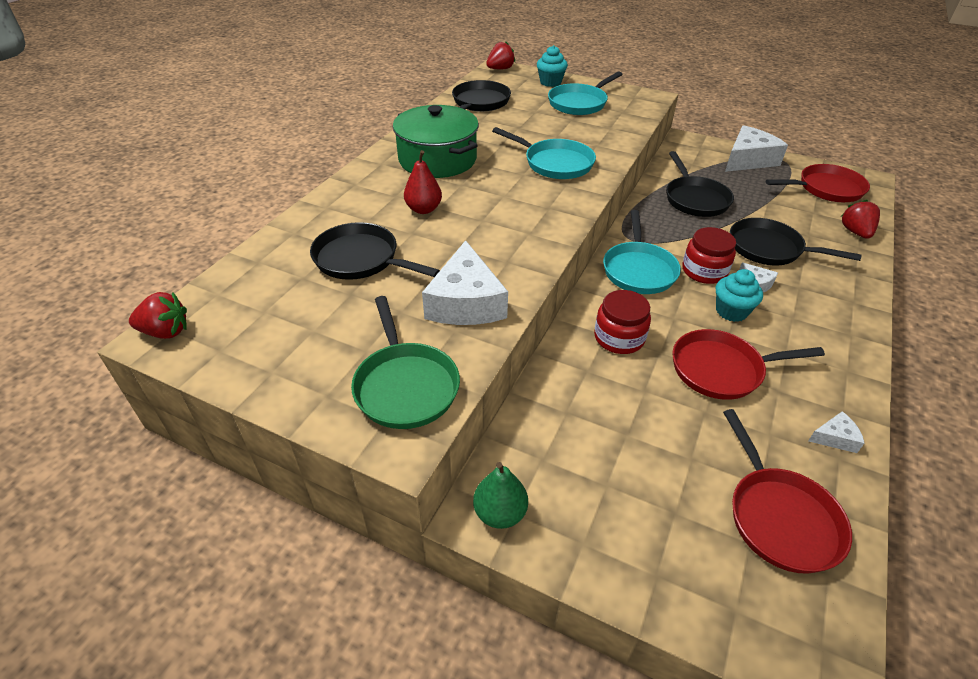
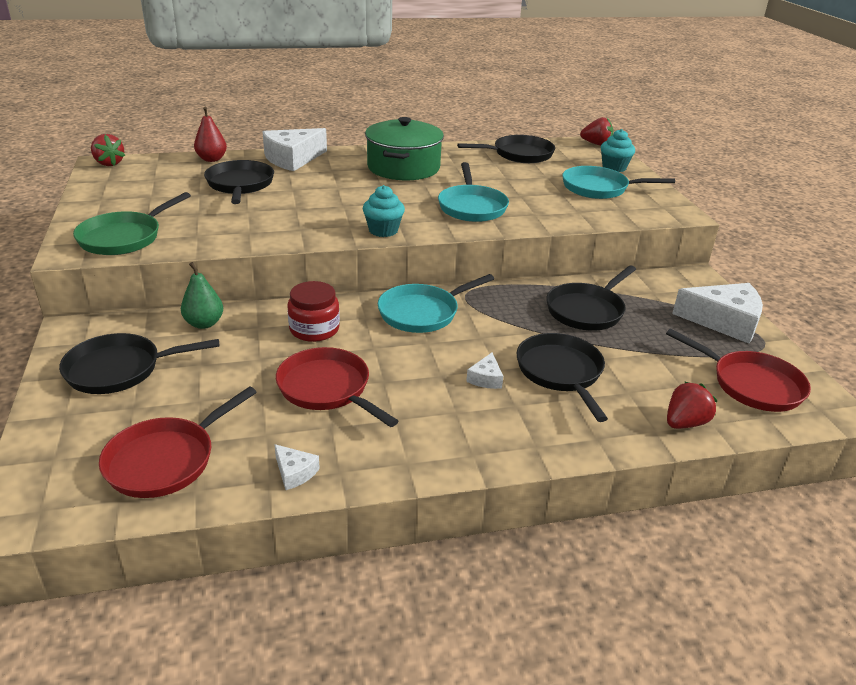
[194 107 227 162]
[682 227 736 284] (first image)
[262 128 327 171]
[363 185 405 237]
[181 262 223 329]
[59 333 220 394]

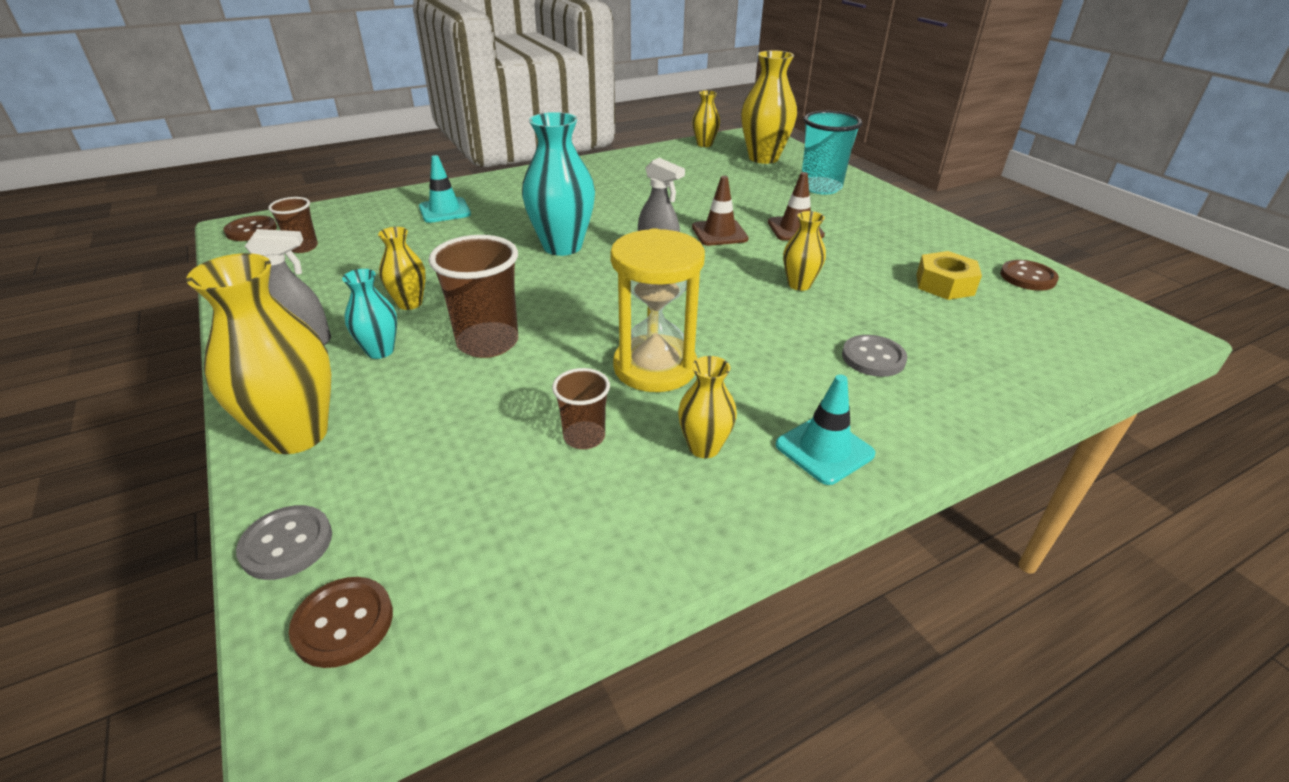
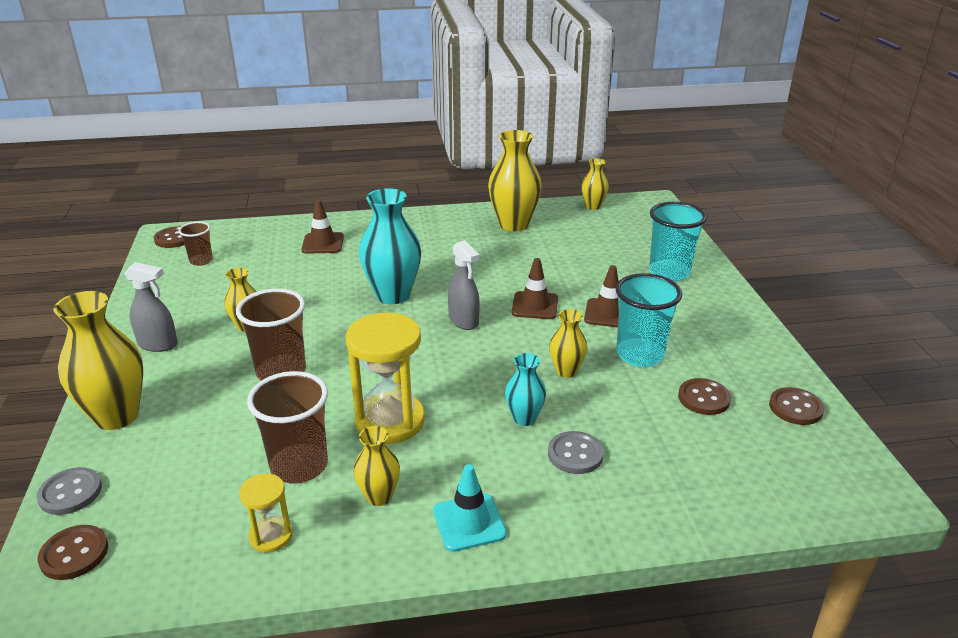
[488 130 542 231]
[301 200 344 254]
[678 378 731 415]
[505 353 546 426]
[247 371 328 484]
[616 273 682 367]
[239 473 293 553]

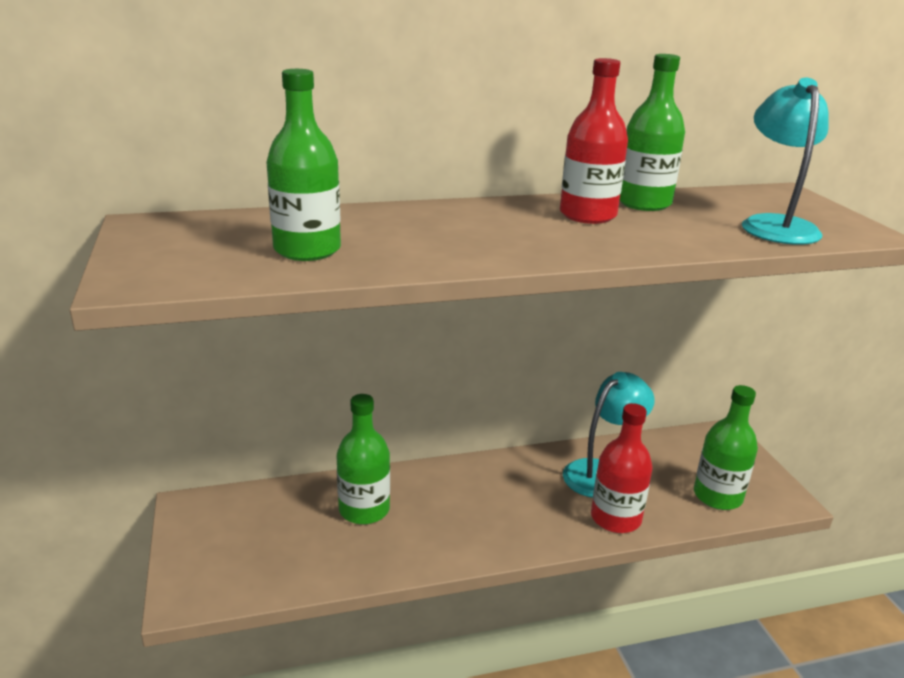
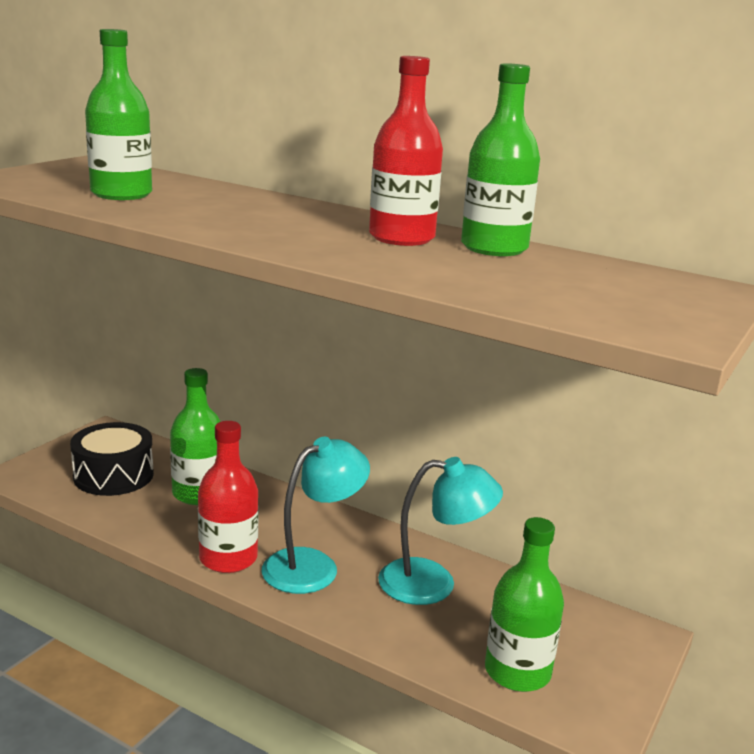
[262 437 370 594]
[198 421 259 573]
[70 422 154 496]

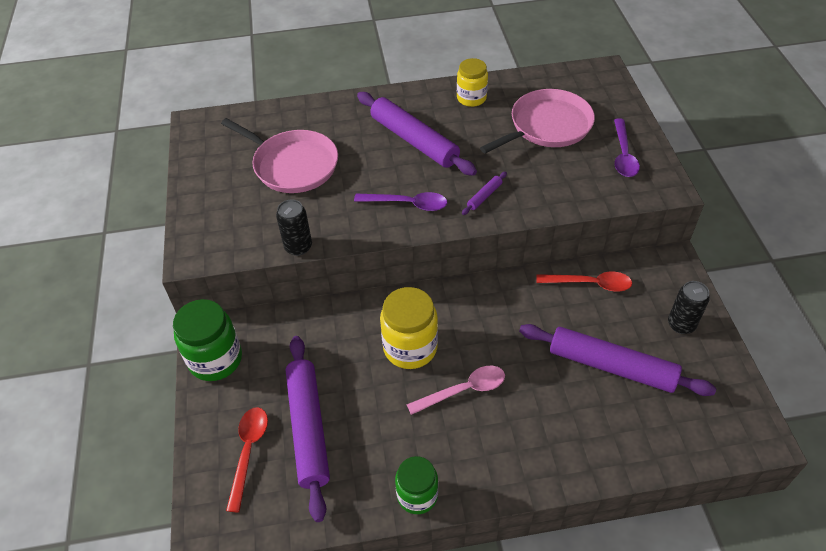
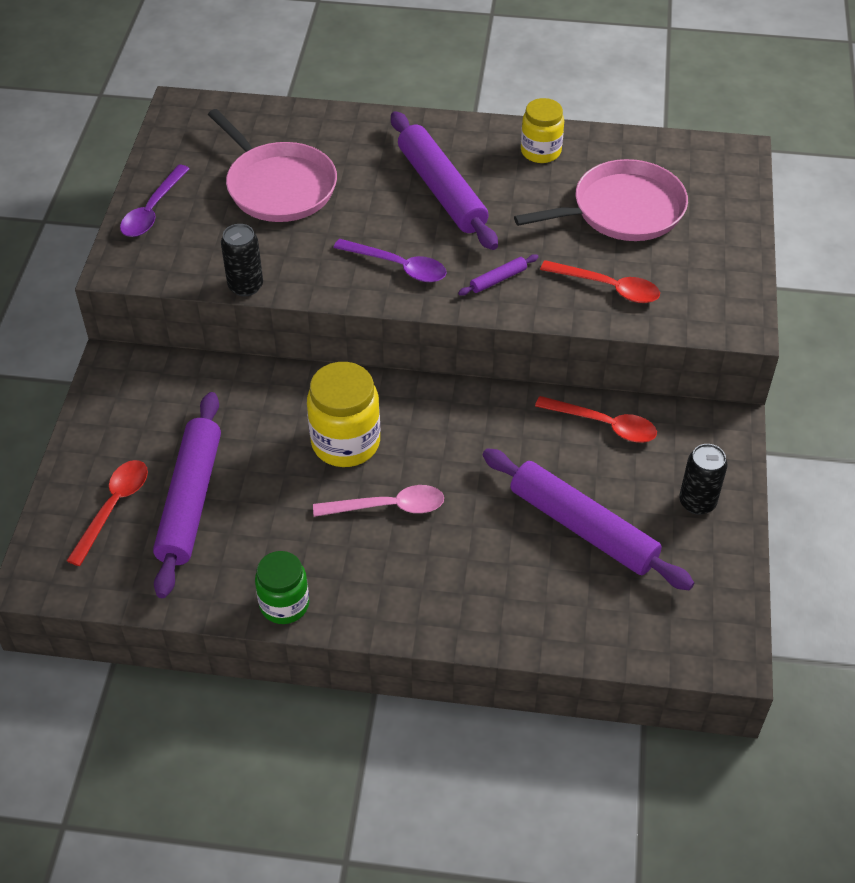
[120 165 190 237]
[173 299 242 381] (first image)
[540 260 660 303]

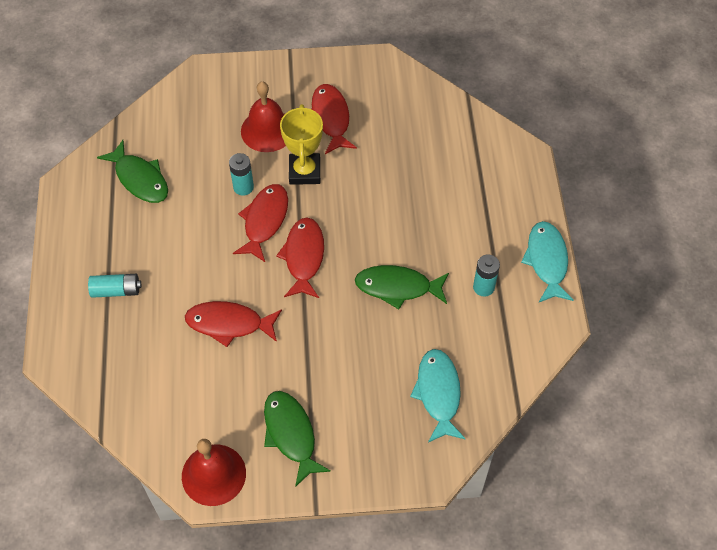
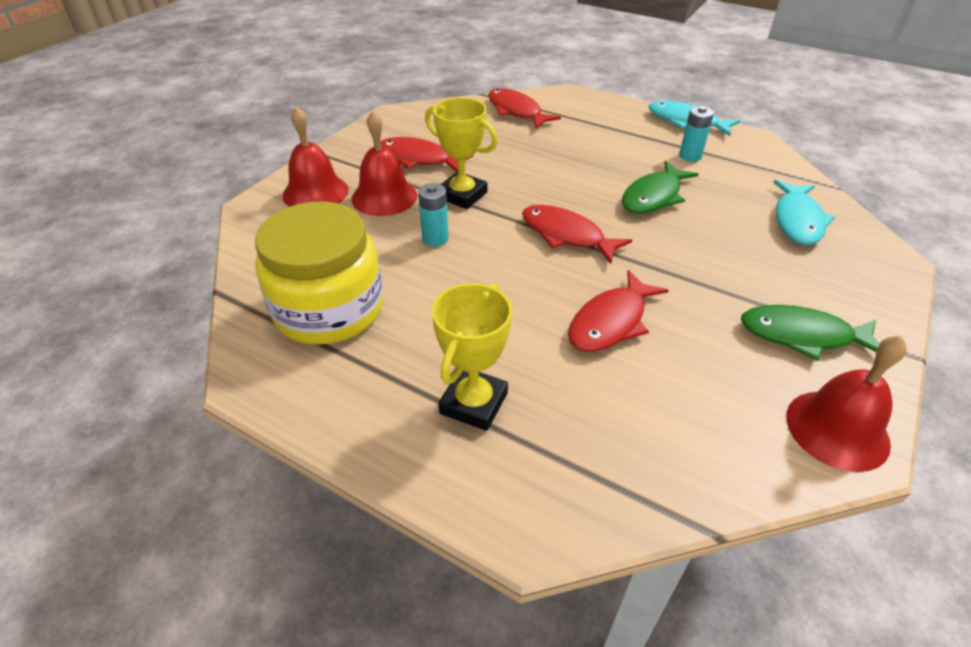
[255 202 383 345]
[488 88 561 129]
[432 283 512 431]
[773 180 835 245]
[283 106 349 207]

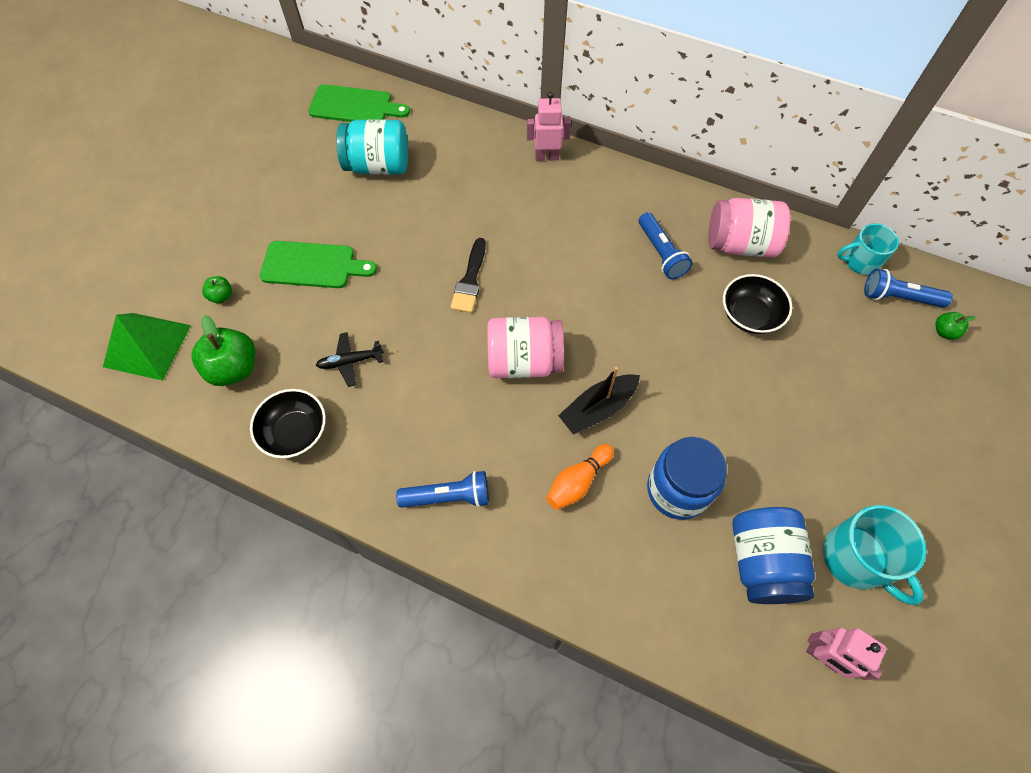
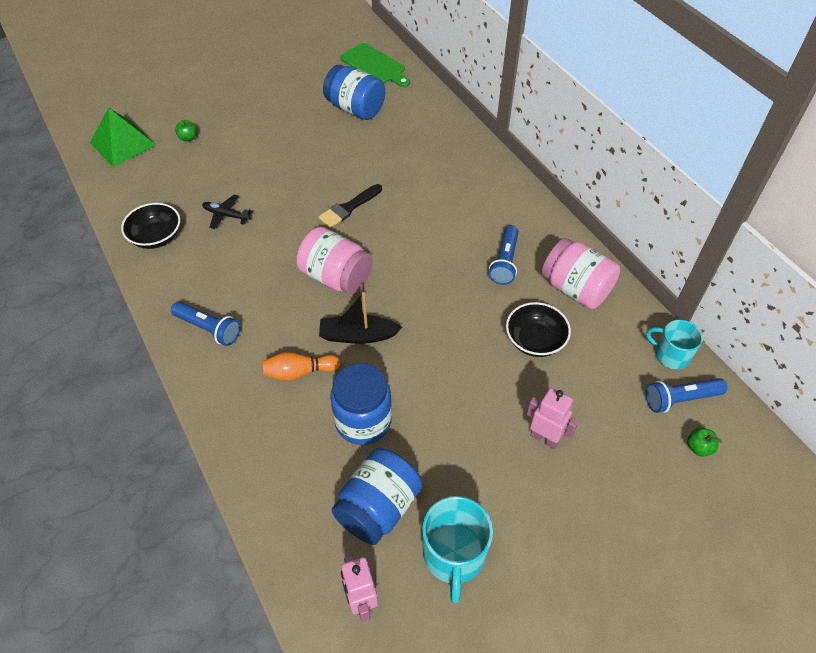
[527 388 579 449]
[323 65 385 120]
[260 241 377 288] (first image)
[646 378 727 413]
[192 315 255 386] (first image)

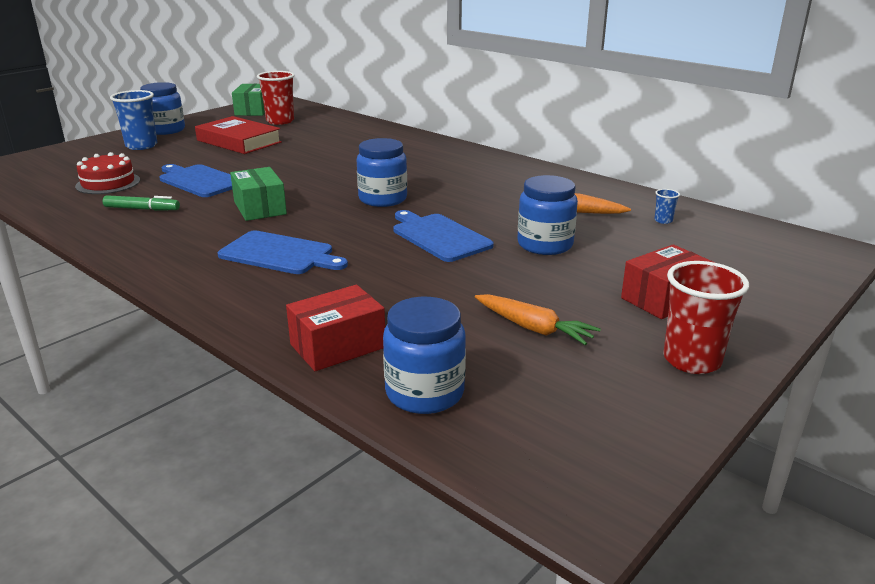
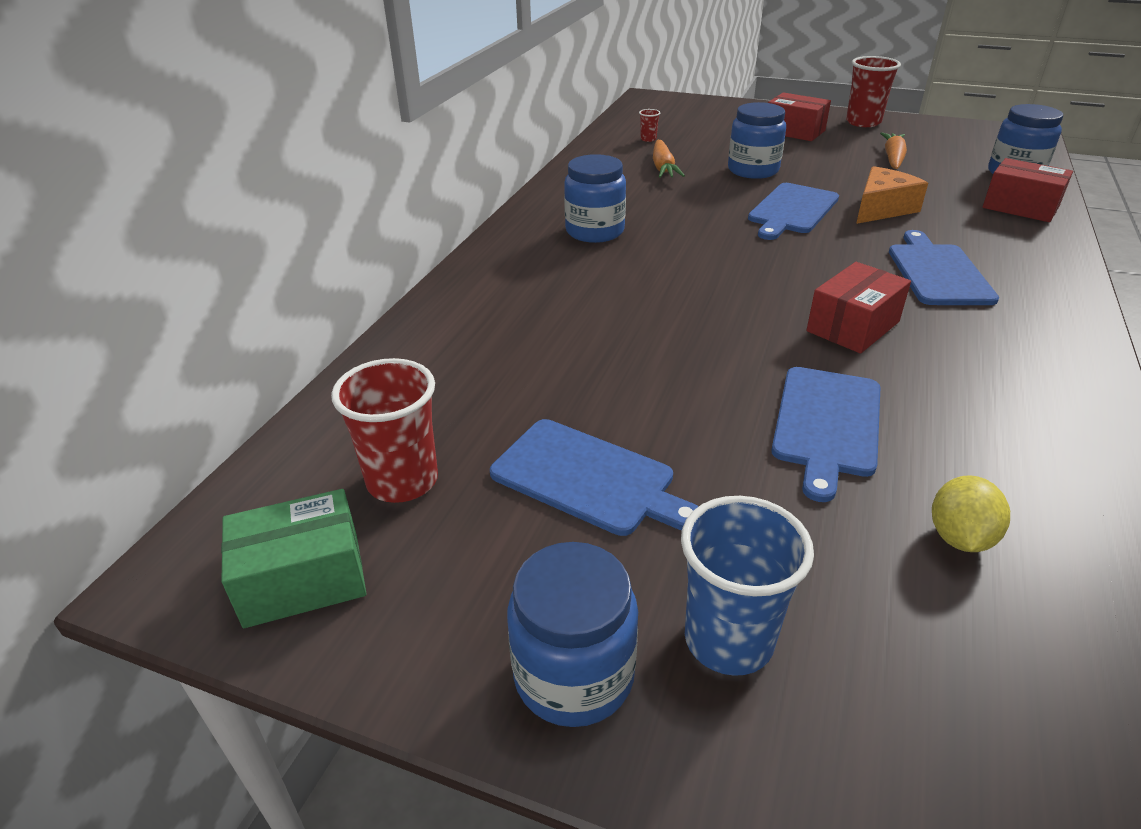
[490 419 699 536]
[564 154 626 243]
[932 475 1010 552]
[807 262 911 354]
[639 109 660 142]
[103 195 180 211] (first image)
[856 166 928 224]

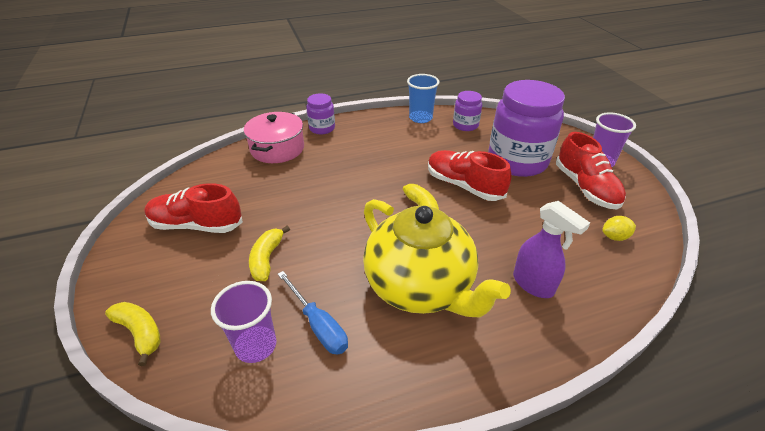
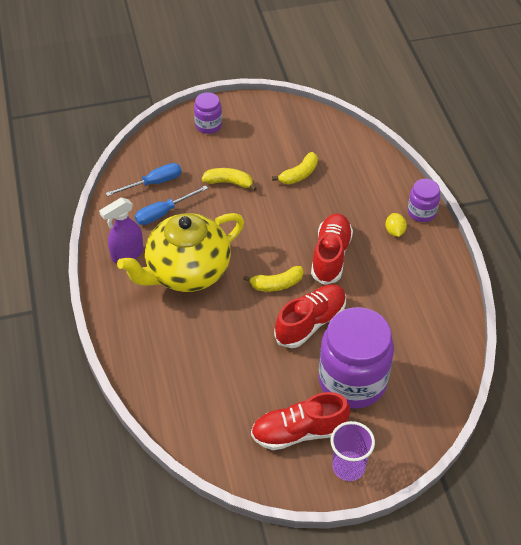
[407 74 439 123] (first image)
[194 92 222 134]
[244 112 304 163] (first image)
[311 214 353 285]
[99 197 143 263]
[385 213 407 237]
[106 163 182 196]
[272 152 318 184]

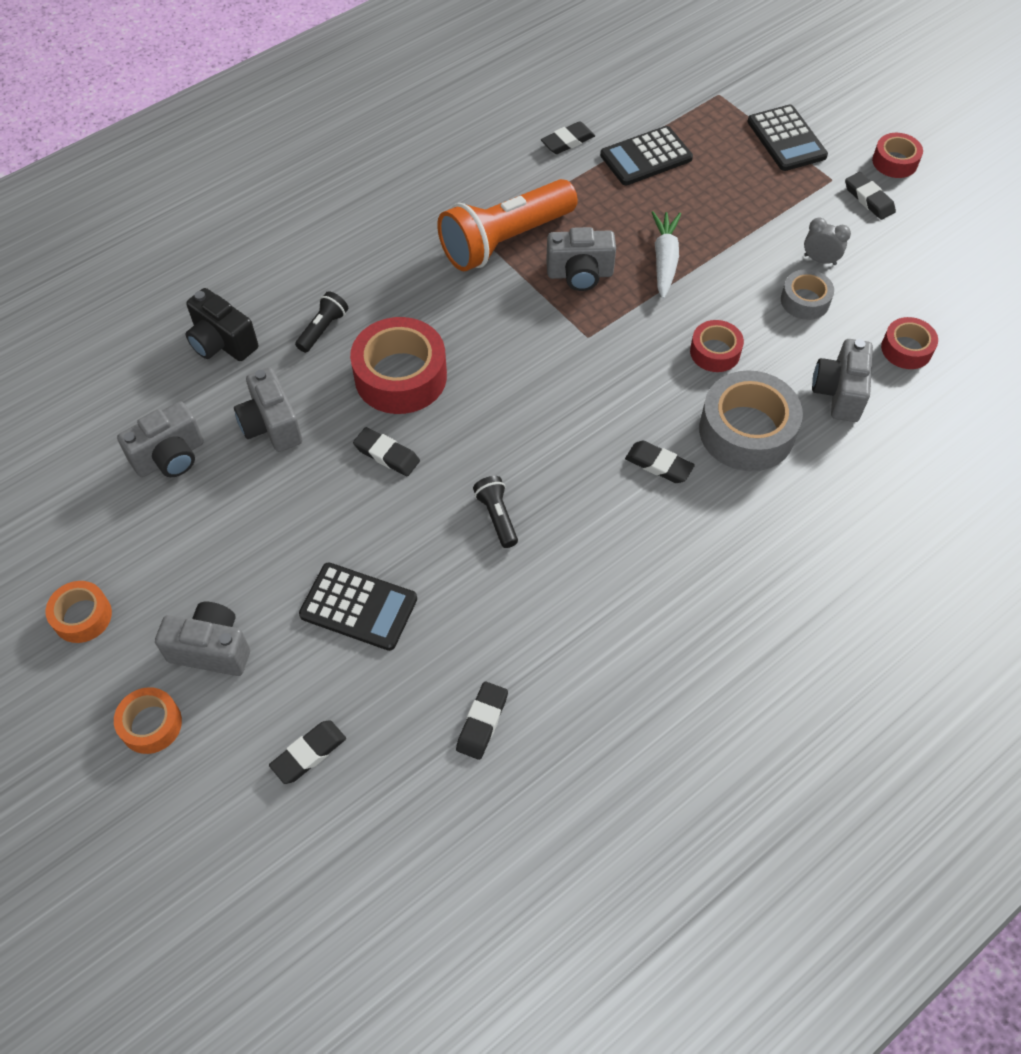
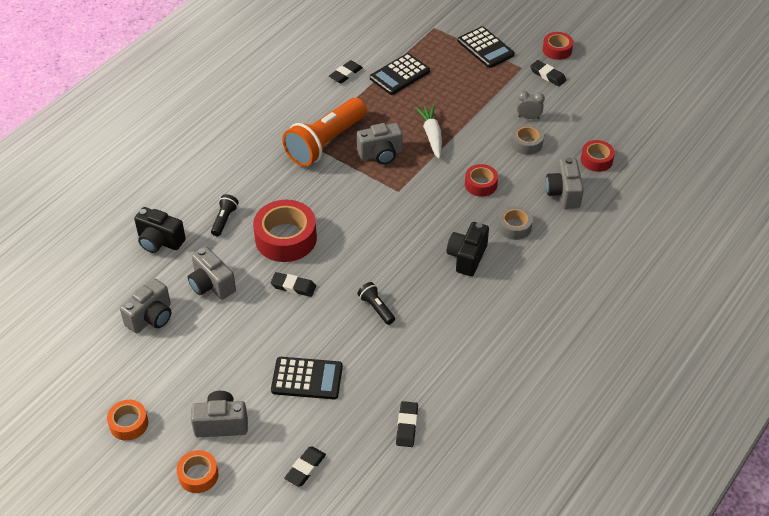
[498 206 533 240]
[447 222 489 276]

